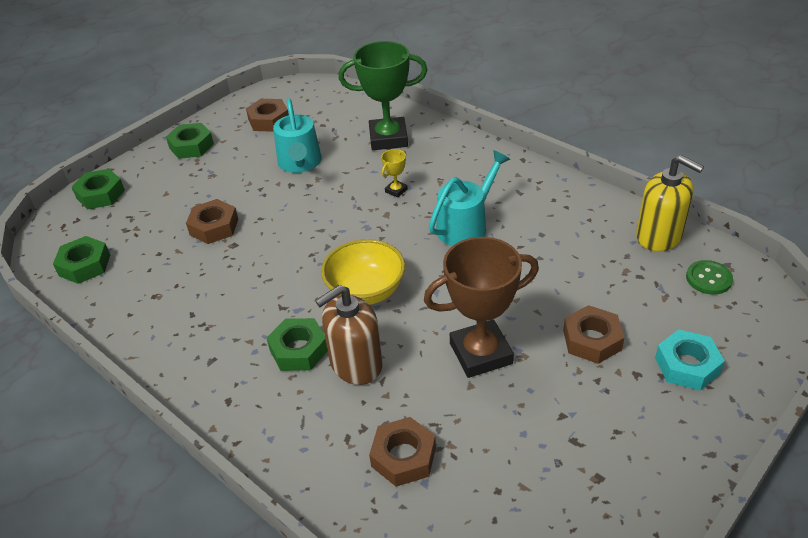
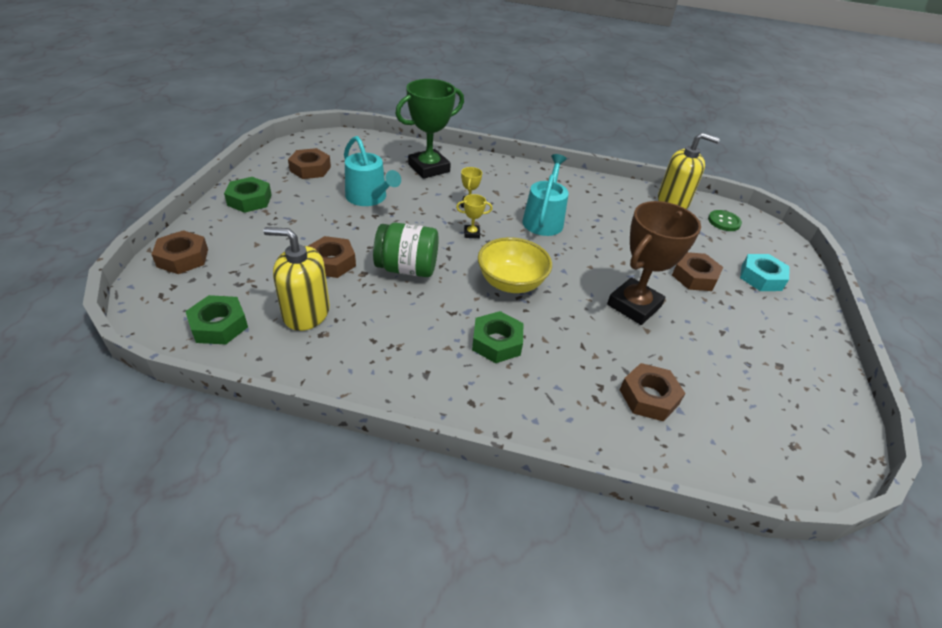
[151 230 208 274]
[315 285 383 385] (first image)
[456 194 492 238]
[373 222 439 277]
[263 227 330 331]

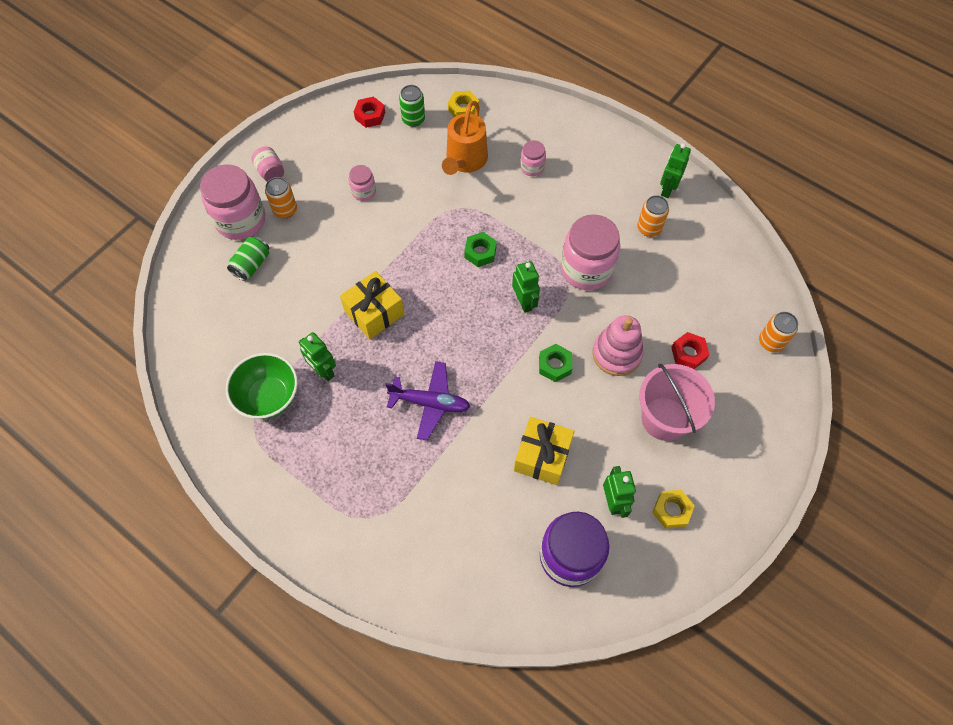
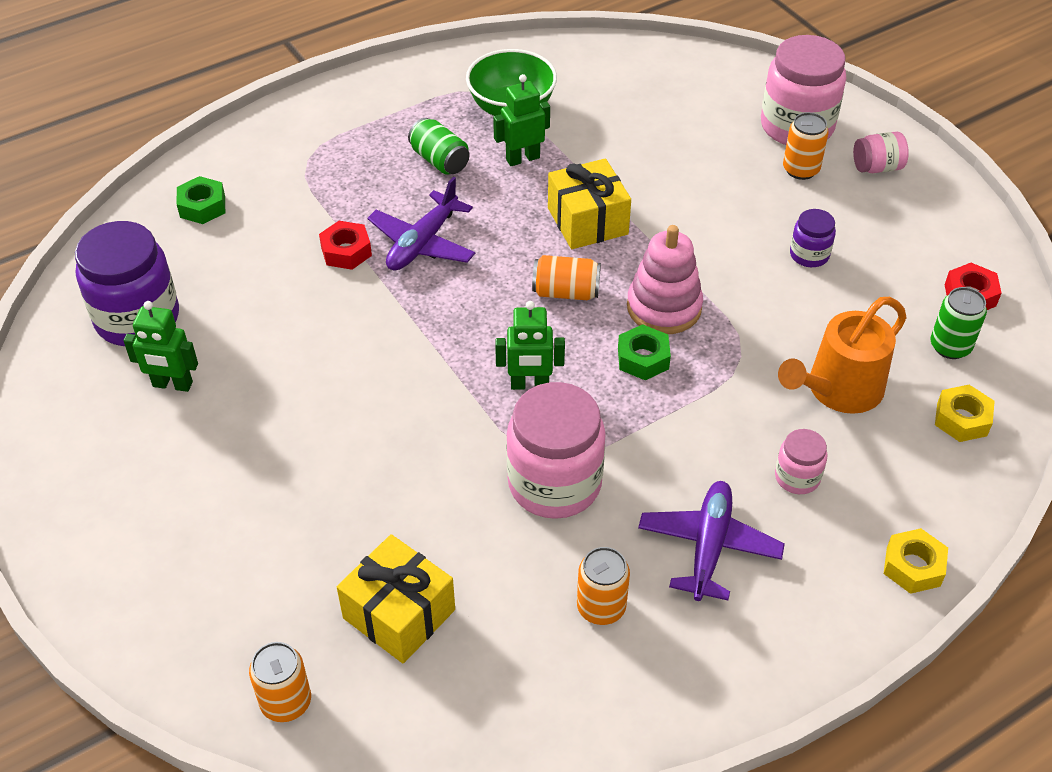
[778 297 907 414]
[660 143 691 198] (first image)
[790 209 836 267]
[408 118 470 175]
[627 225 703 334]
[319 221 372 270]
[177 176 225 224]
[639 364 715 441] (first image)
[337 534 455 664]
[884 528 948 594]
[532 255 601 300]
[638 481 785 601]

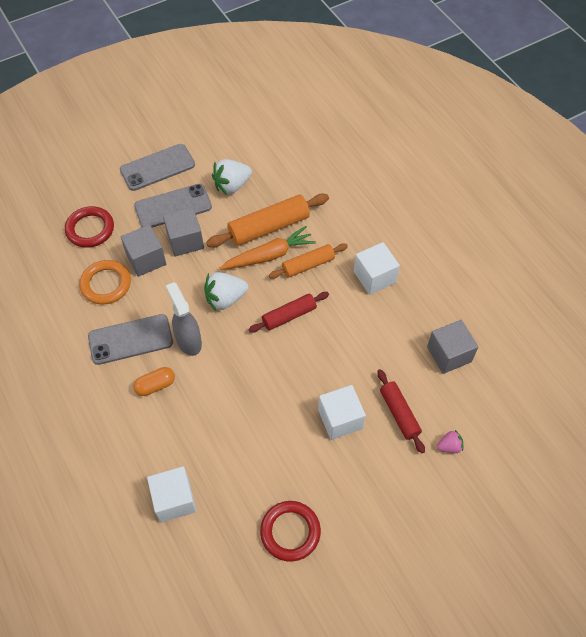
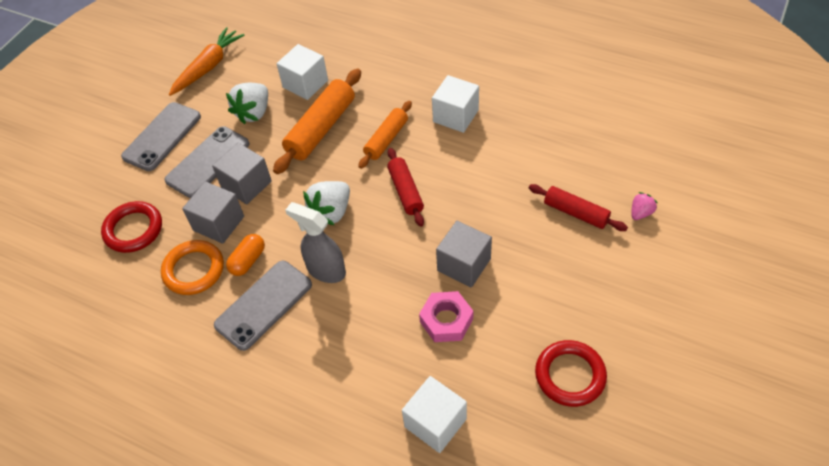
[169 27 245 96]
[387 148 424 227]
[436 221 492 287]
[226 234 265 276]
[276 44 328 100]
[419 291 473 342]

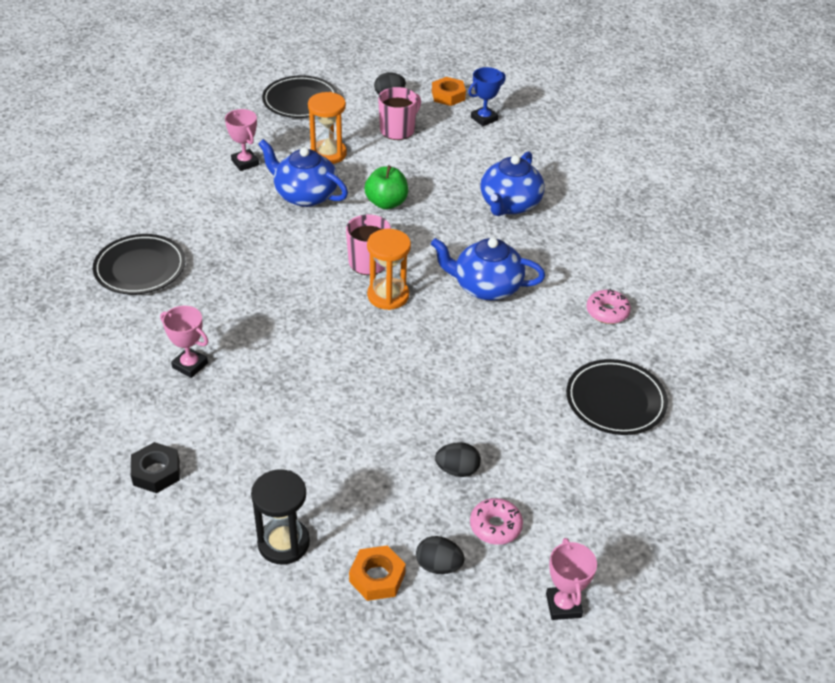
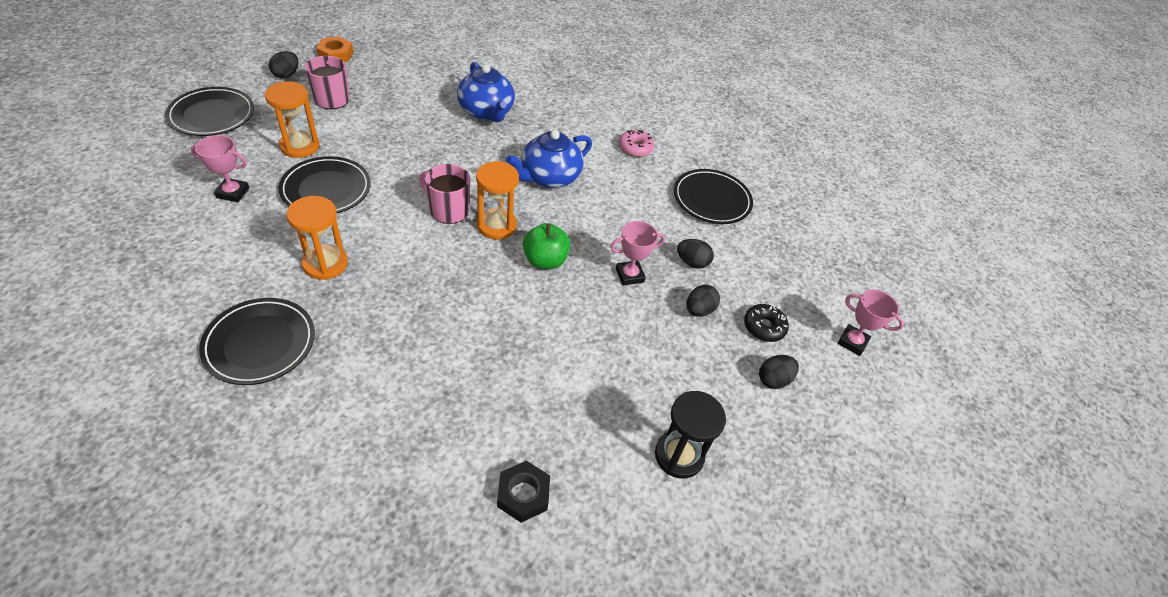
[468 67 506 126] (first image)
[279 156 371 213]
[523 223 570 269]
[610 221 665 286]
[744 304 789 342]
[349 545 406 601] (first image)
[286 196 348 280]
[677 239 714 269]

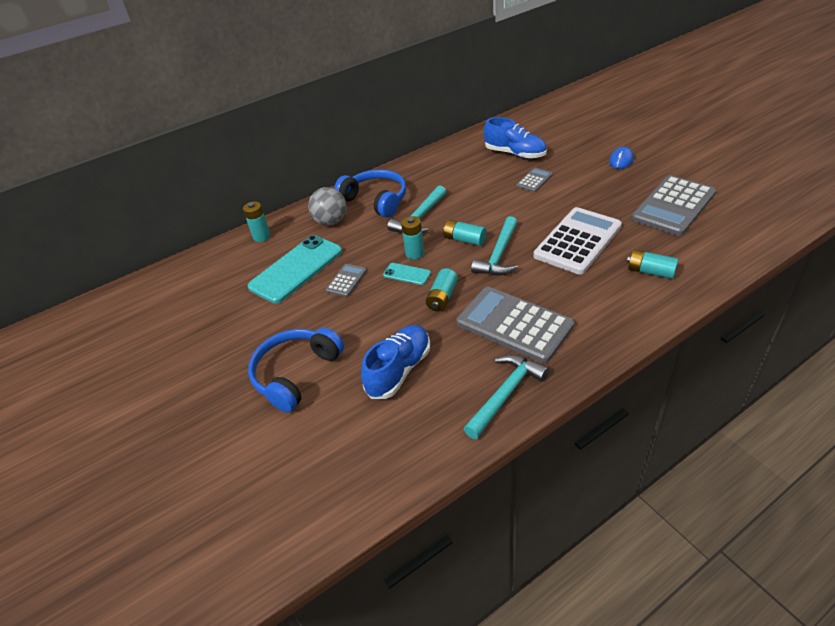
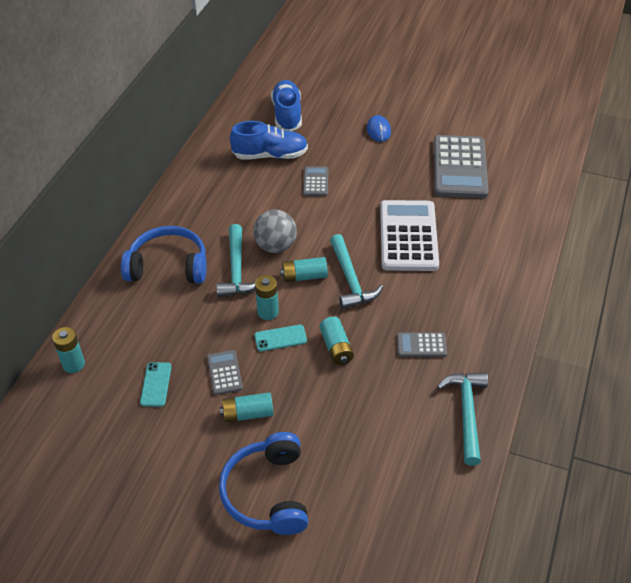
[253 209 297 253]
[140 362 172 407]
[220 392 274 422]
[397 332 447 357]
[271 80 302 131]

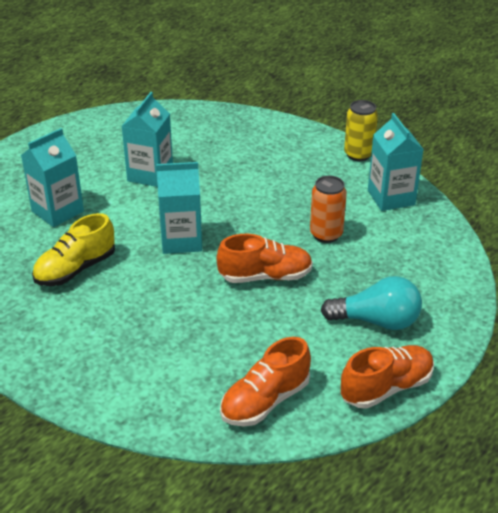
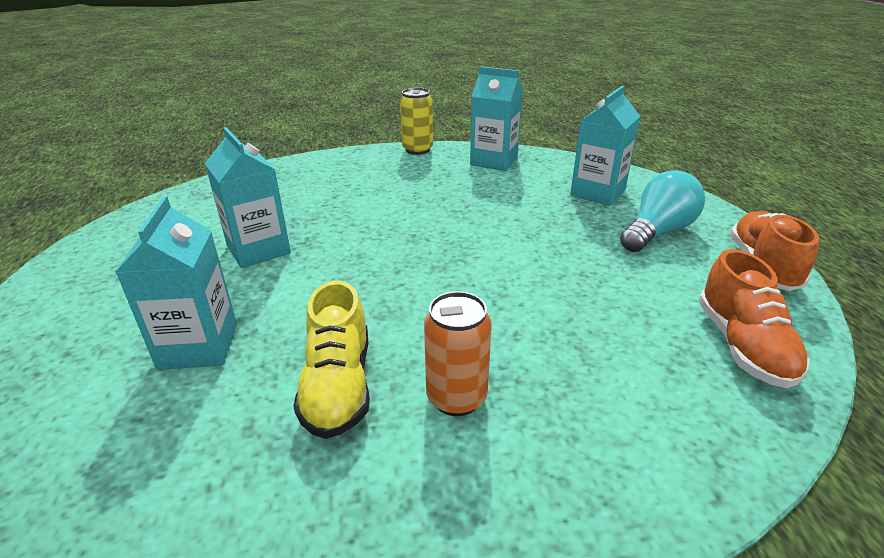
[570 86 640 206]
[424 291 492 416]
[217 234 313 283] (first image)

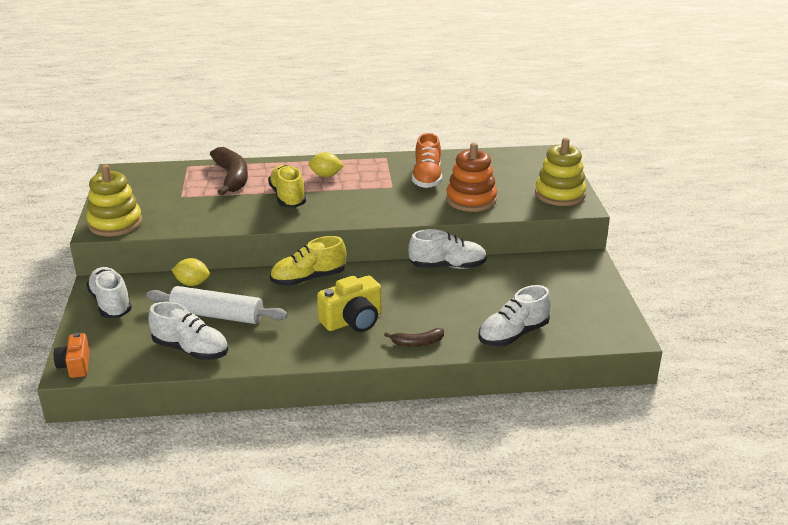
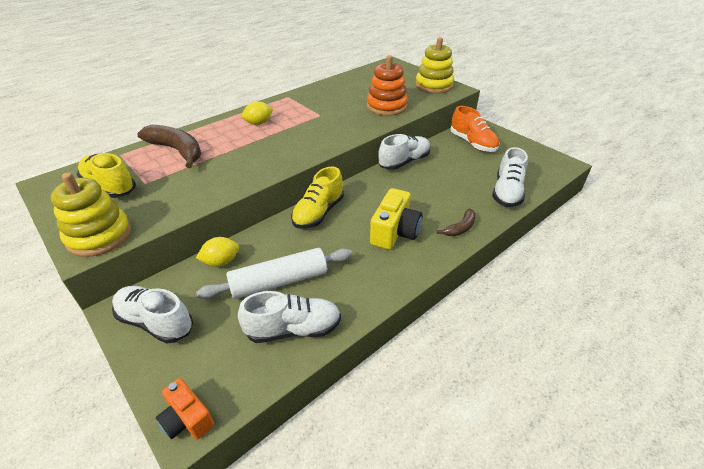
[451 106 499 152]
[77 153 136 198]

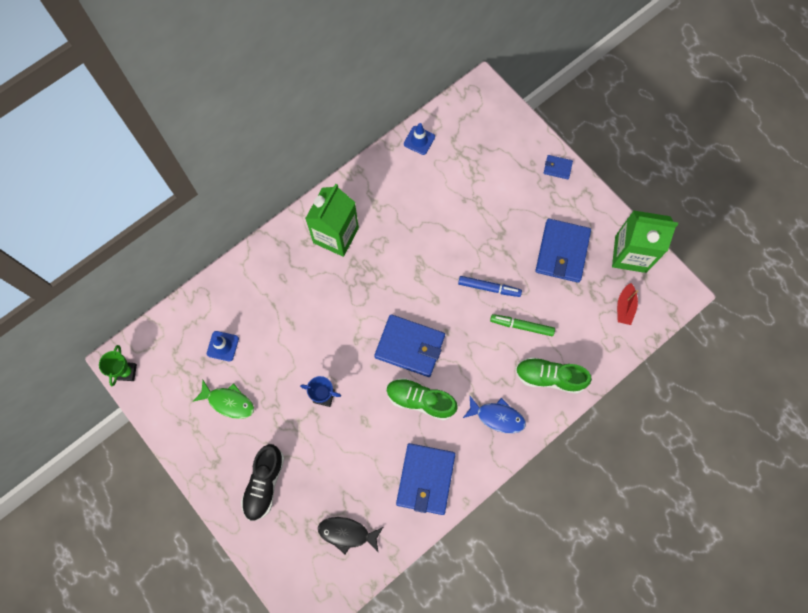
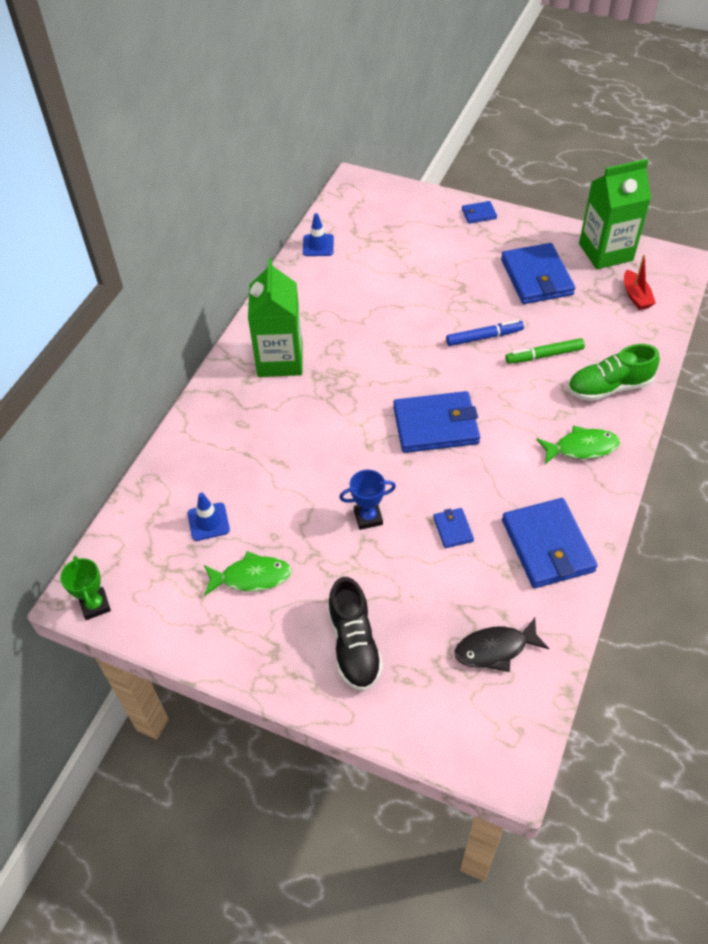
[387 378 458 421] (first image)
[537 426 620 464]
[433 508 474 548]

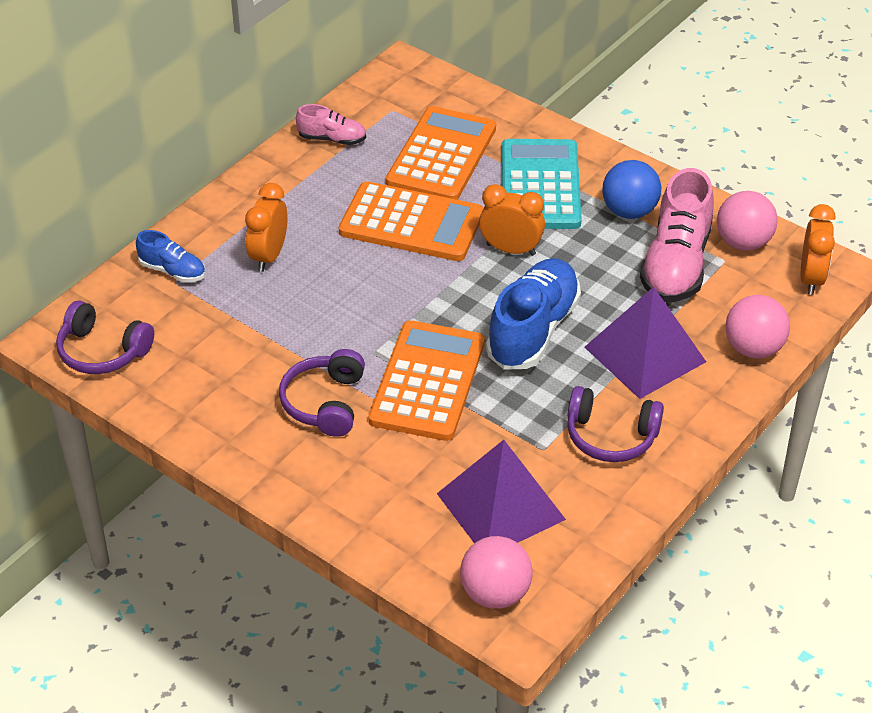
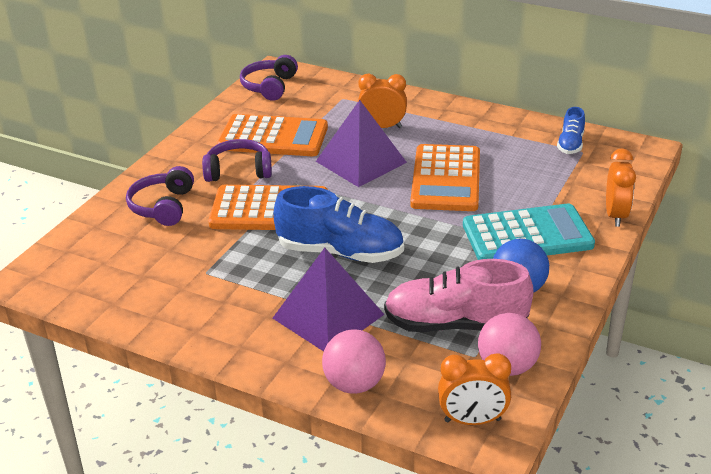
[296 104 366 145] (first image)
[217 114 328 156]
[606 148 636 227]
[557 107 585 154]
[126 166 194 226]
[316 100 407 187]
[460 536 532 609] (first image)

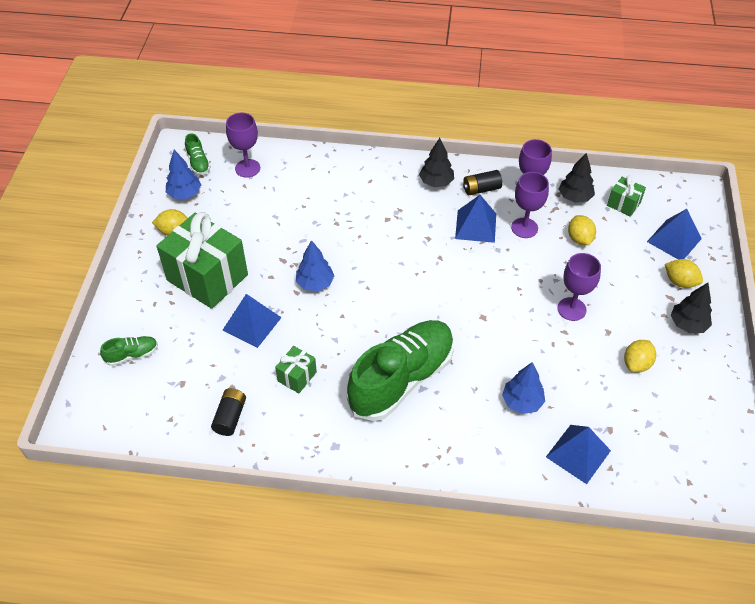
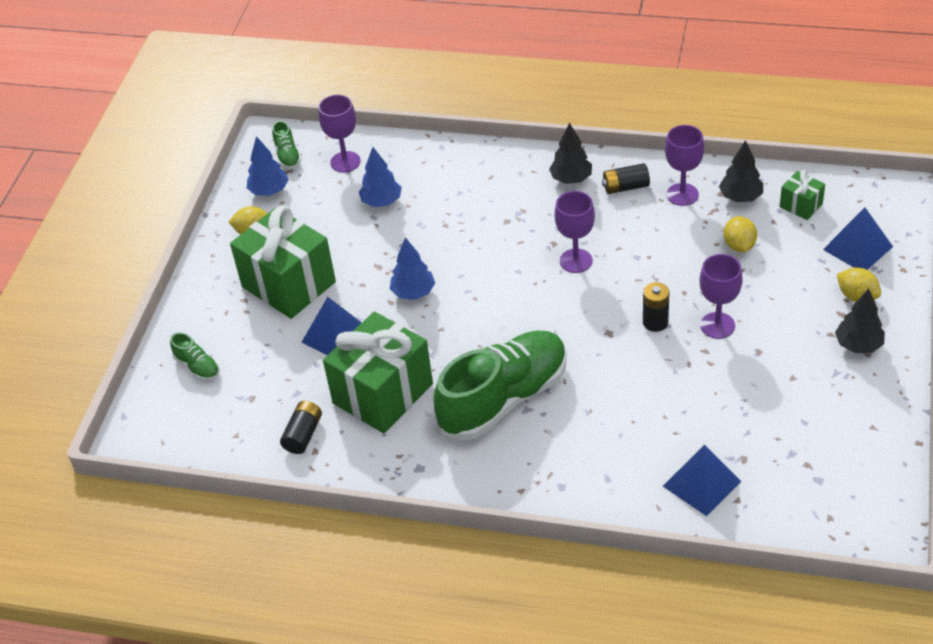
[555 191 595 273]
[455 195 496 243] (first image)
[170 332 220 381]
[624 340 656 372] (first image)
[323 311 433 433]
[359 147 402 207]
[643 282 669 332]

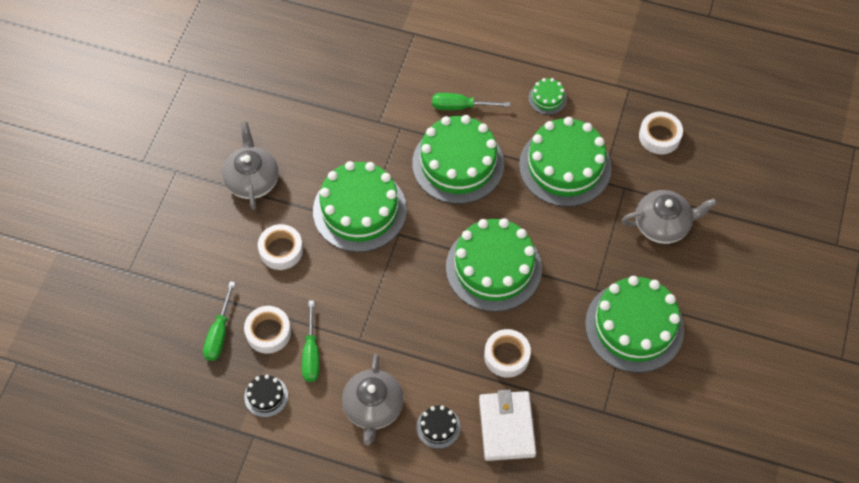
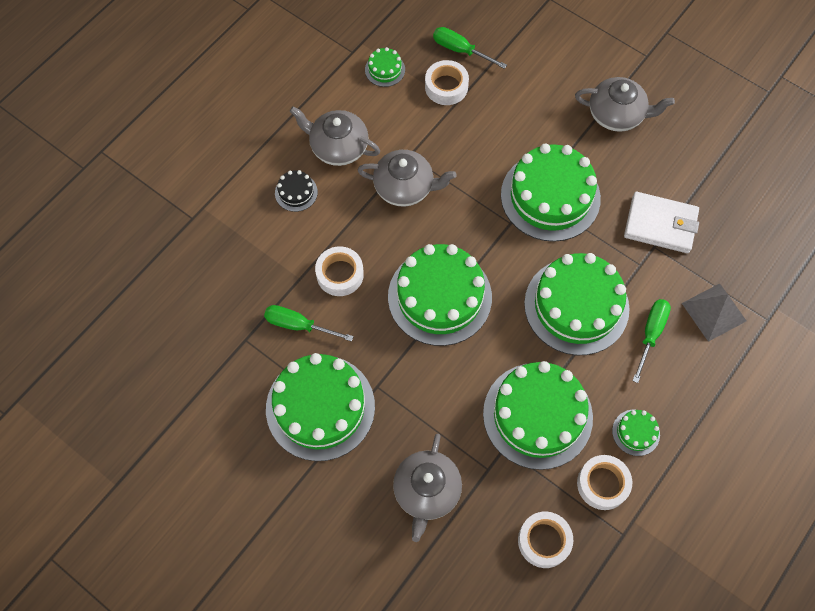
[577 455 632 510]
[264 305 354 342]
[365 47 405 87]
[624 192 699 253]
[357 150 457 207]
[682 283 746 342]

